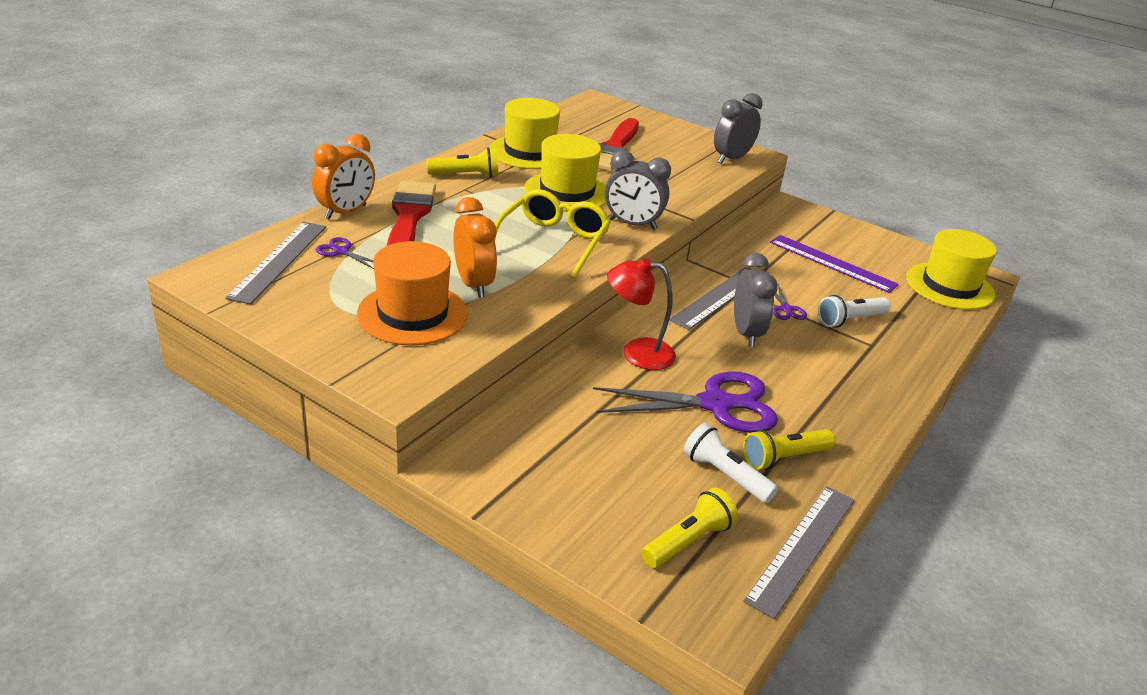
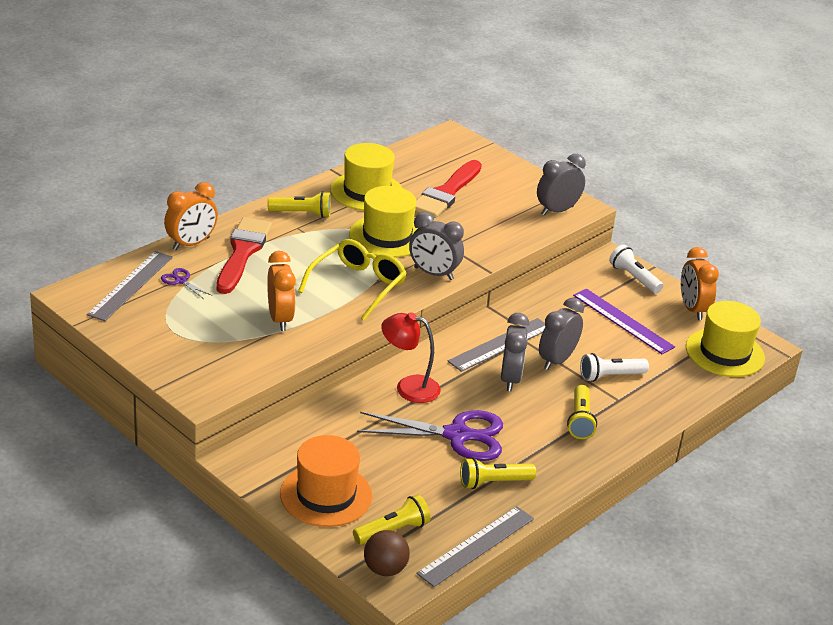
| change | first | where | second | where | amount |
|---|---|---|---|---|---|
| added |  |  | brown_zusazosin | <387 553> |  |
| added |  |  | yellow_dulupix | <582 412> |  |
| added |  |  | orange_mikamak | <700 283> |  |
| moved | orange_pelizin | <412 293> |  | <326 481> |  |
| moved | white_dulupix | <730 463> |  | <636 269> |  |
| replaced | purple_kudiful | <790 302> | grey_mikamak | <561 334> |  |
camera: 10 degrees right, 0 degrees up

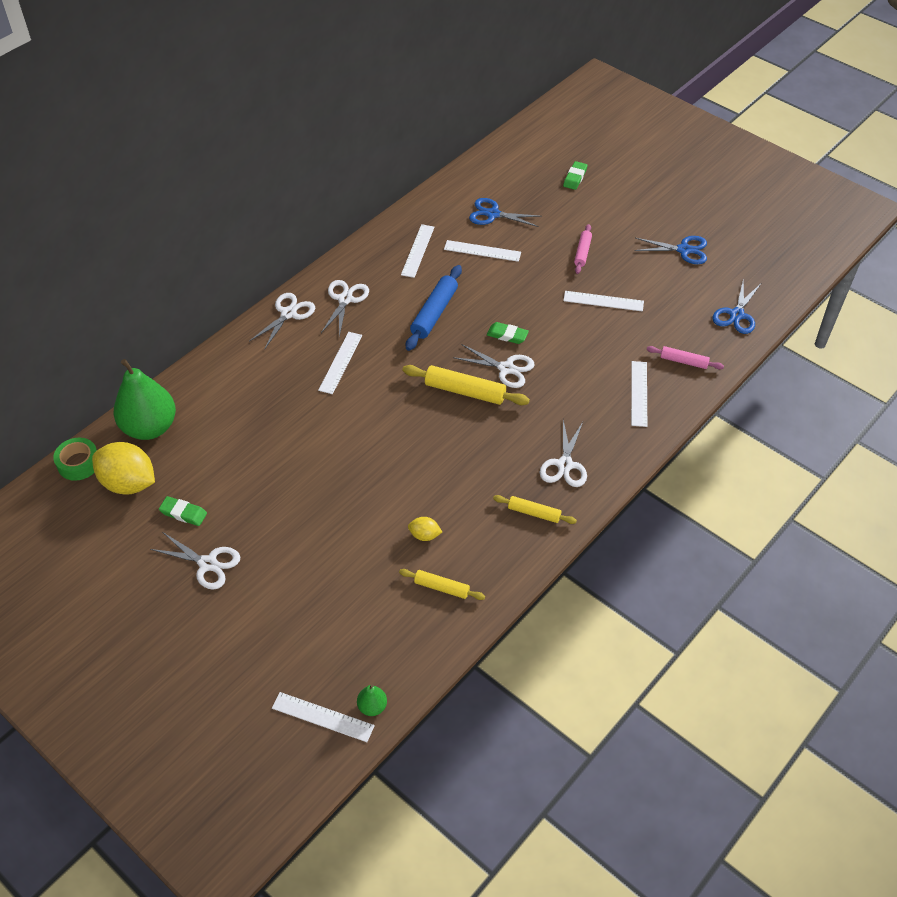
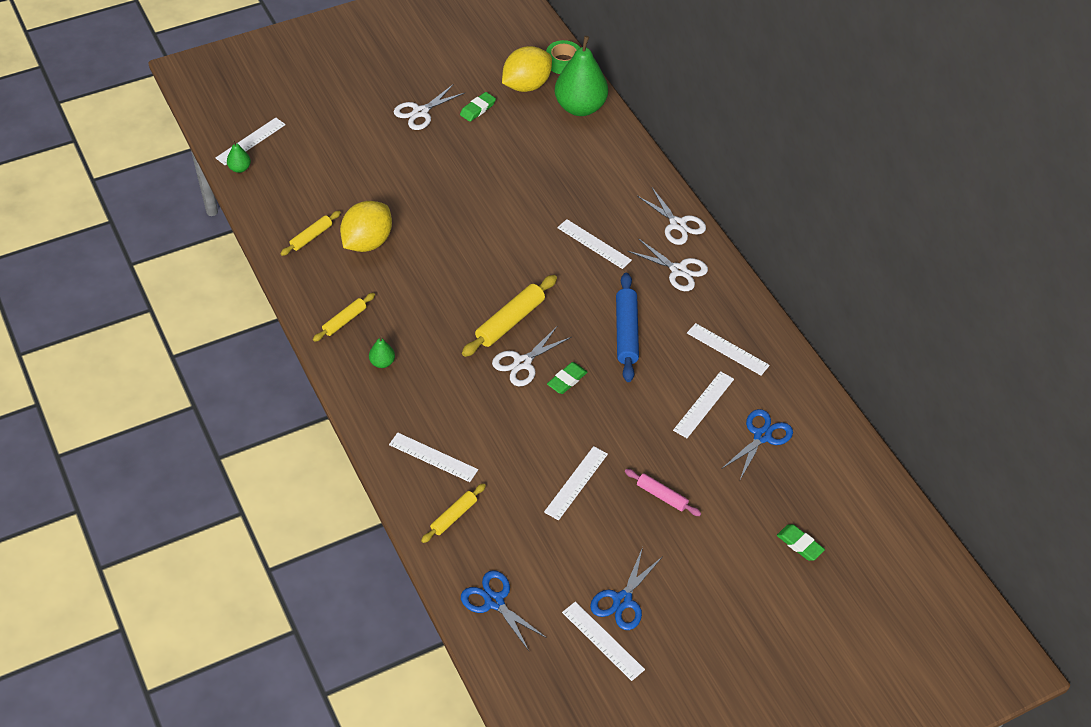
| change | first | where | second | where | amount |
|---|---|---|---|---|---|
| added |  |  | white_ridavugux | <603 641> |  |
| replaced | white_kudiful | <563 453> | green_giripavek | <382 352> |  |
| recoloured | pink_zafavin | <685 357> | yellow_zafavin | <453 513> |  |
| turned | blue_zafavin | <434 308> |  | <627 327> | 45 degrees clockwise |
| resized | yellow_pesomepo | <425 529> |  | <366 226> | x2.16 |
camera: 110 degrees right, 0 degrees up

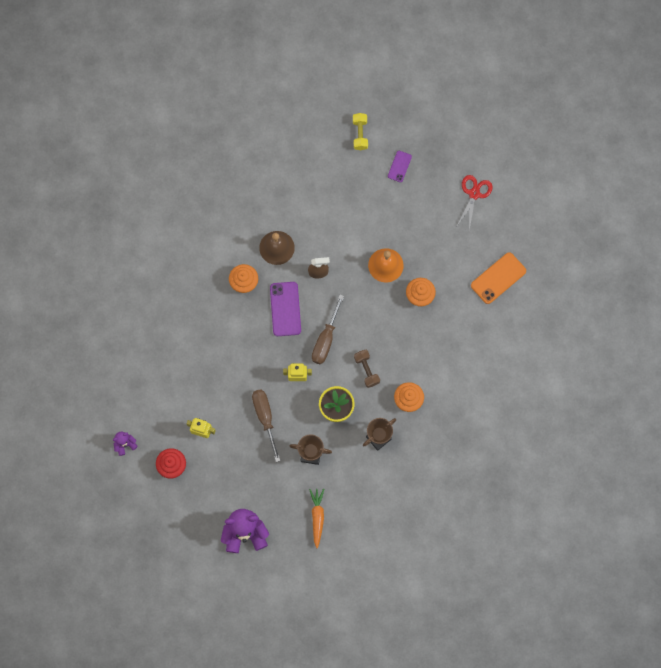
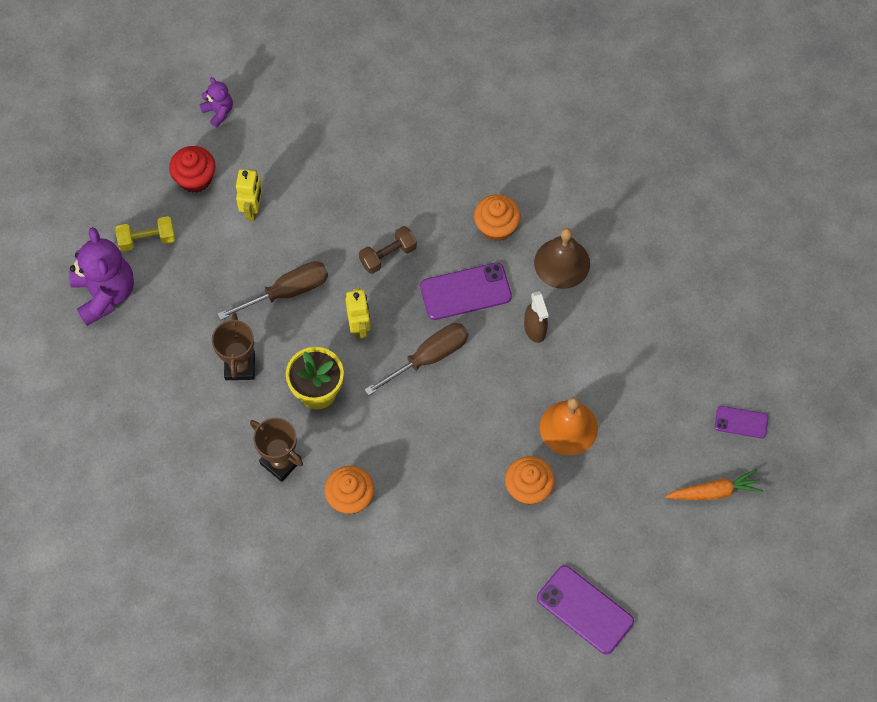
| change | first | where | second | where | amount |
|---|---|---|---|---|---|
| removed | red_kudiful | <474 202> |  |  |  |
| moved | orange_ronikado | <316 518> |  | <714 484> |  |
| moved | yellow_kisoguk | <360 131> |  | <145 233> |  |
| moved | brown_kisoguk | <367 369> |  | <388 250> |  |
| recoloured | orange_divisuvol | <498 278> | purple_divisuvol | <585 609> |  |
| turned | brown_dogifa | <328 330> |  | <416 359> | 135 degrees clockwise |
camera: 80 degrees right, 10 degrees down

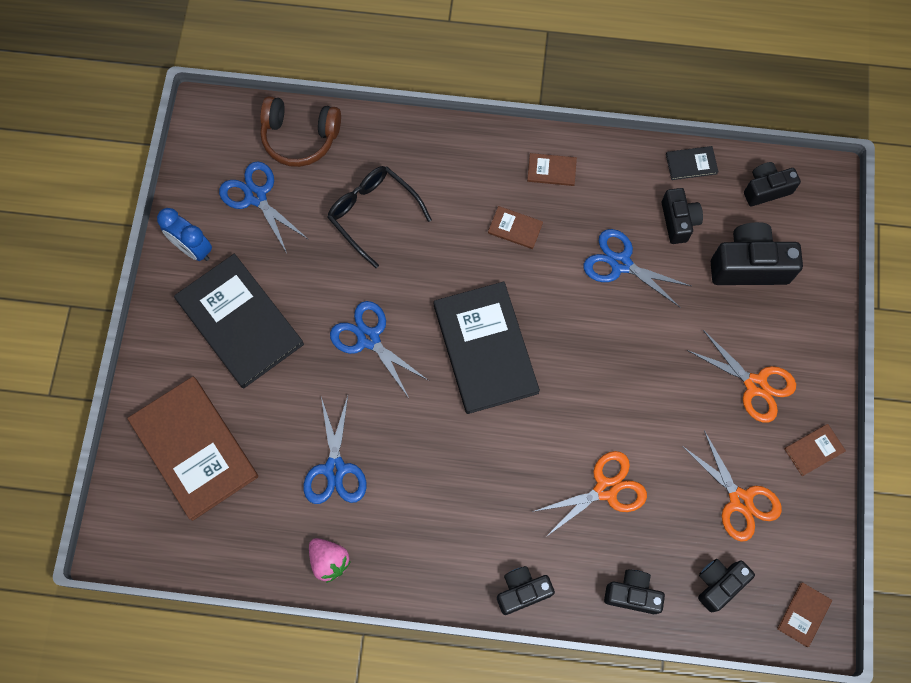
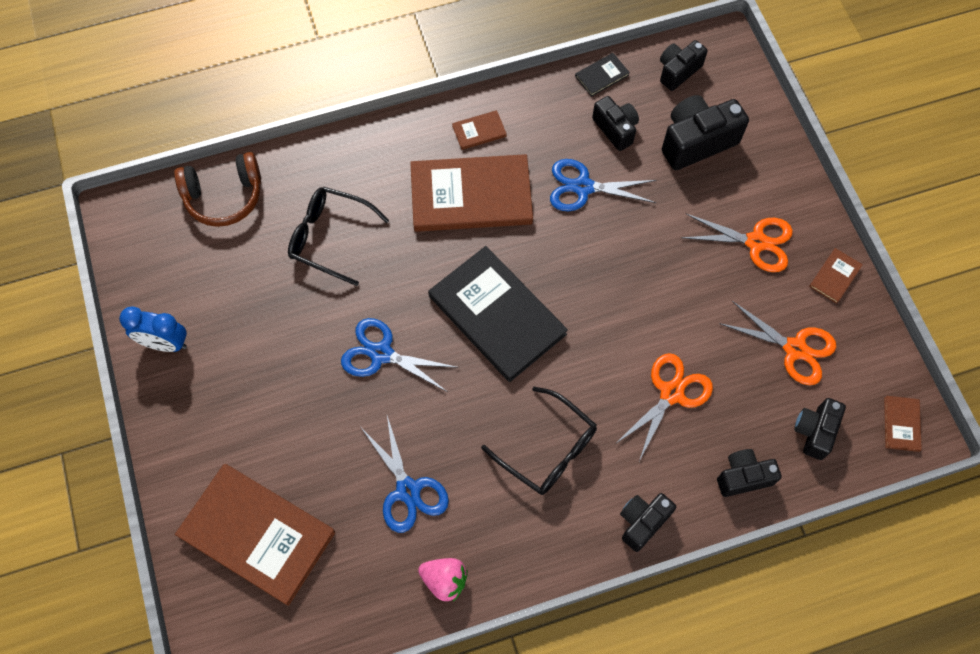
| change | first | where | second | where | amount |
|---|---|---|---|---|---|
| removed | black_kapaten | <239 321> |  |  |  |
| removed | blue_kudiful | <264 207> |  |  |  |
| added |  |  | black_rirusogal | <539 441> |  |
| resized | brown_kapaten | <515 227> |  | <471 193> | x2.40 |
camera: 25 degrees left, 5 degrees down

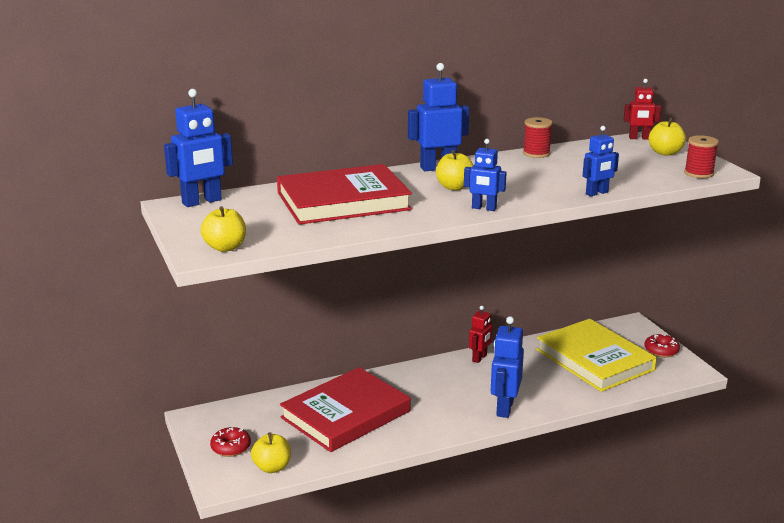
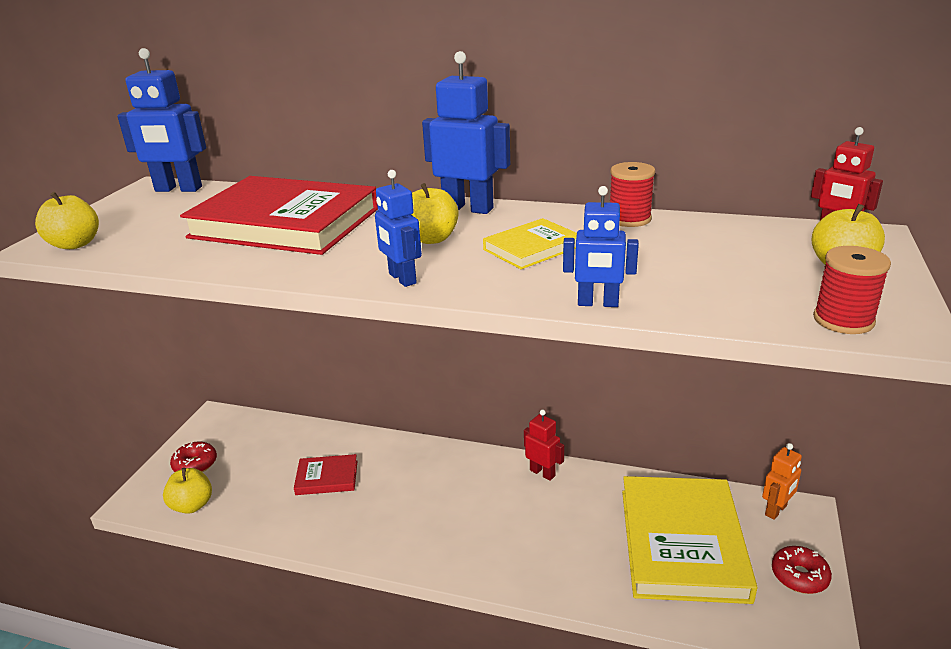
| change | first | where | second | where | amount |
|---|---|---|---|---|---|
| removed | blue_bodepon | <507 367> |  |  |  |
| added |  |  | yellow_kapaten | <530 243> |  |
| added |  |  | orange_bodepon | <782 481> |  |
| turned | red_bodepon | <480 334> |  | <544 445> | 120 degrees counterclockwise |
| resized | red_kapaten | <345 409> |  | <325 474> | x0.46 |
camera: 40 degrees right, 5 degrees up

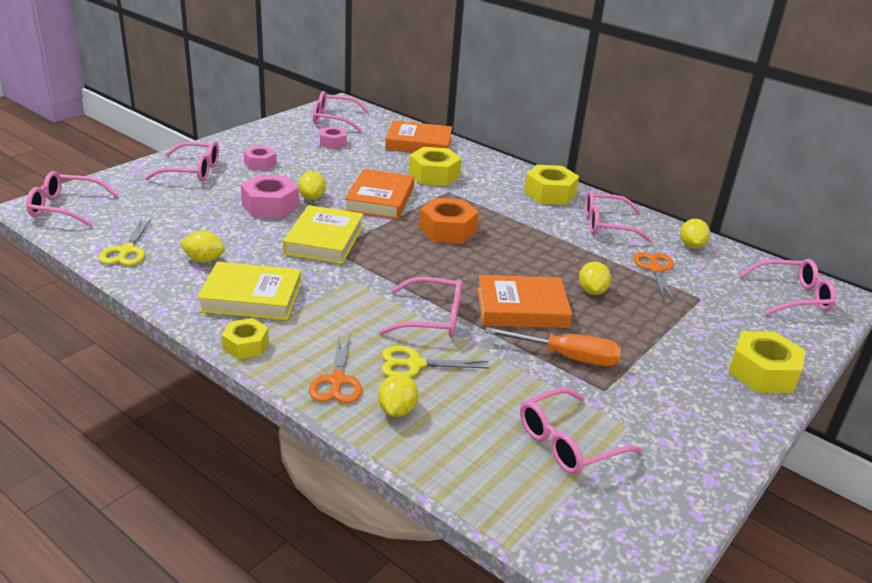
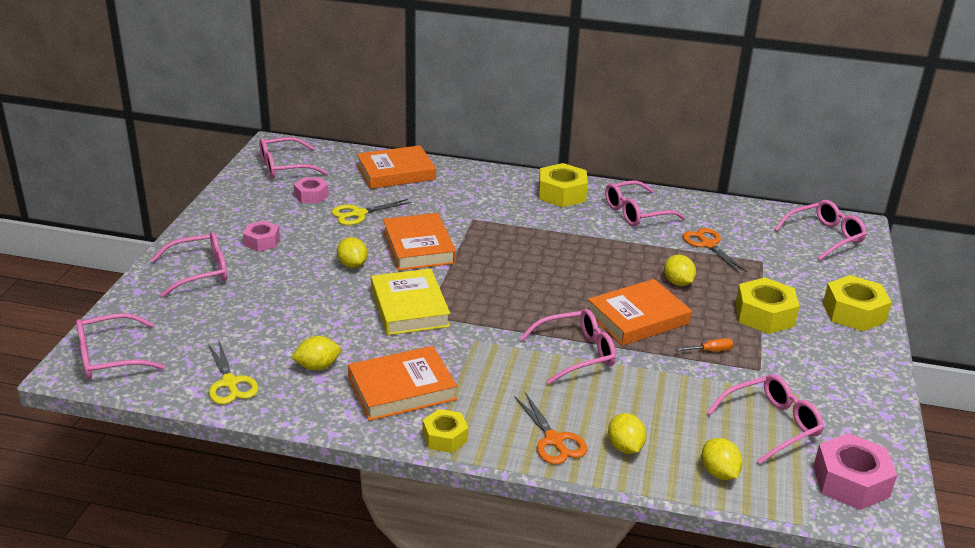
| change | first | where | second | where | amount |
|---|---|---|---|---|---|
| removed | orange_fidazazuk | <449 221> |  |  |  |
| moved | pink_fidazazuk | <270 196> |  | <855 471> |  |
| moved | yellow_kudiful | <436 361> |  | <371 212> |  |
| moved | yellow_fidazazuk | <435 166> |  | <767 305> |  |
| moved | yellow_pesomepo | <695 233> |  | <722 459> |  |
| recoloured | yellow_kapaten | <249 291> | orange_kapaten | <402 383> |  |
| turned | pink_rirusogal | <581 431> |  | <765 419> | 150 degrees counterclockwise |
| resized | orange_dogifa | <553 346> |  | <704 344> | x0.49 |
camera: 25 degrees left, 0 degrees up

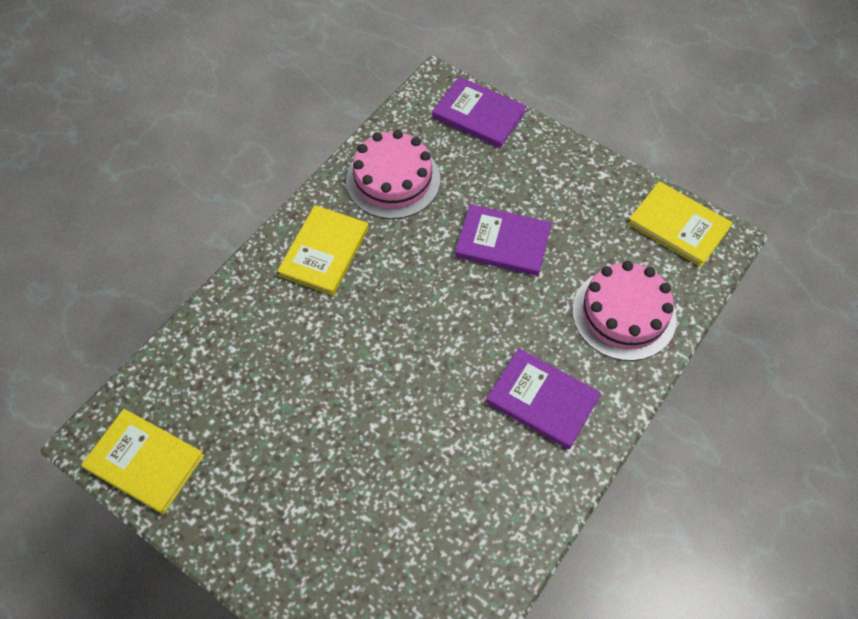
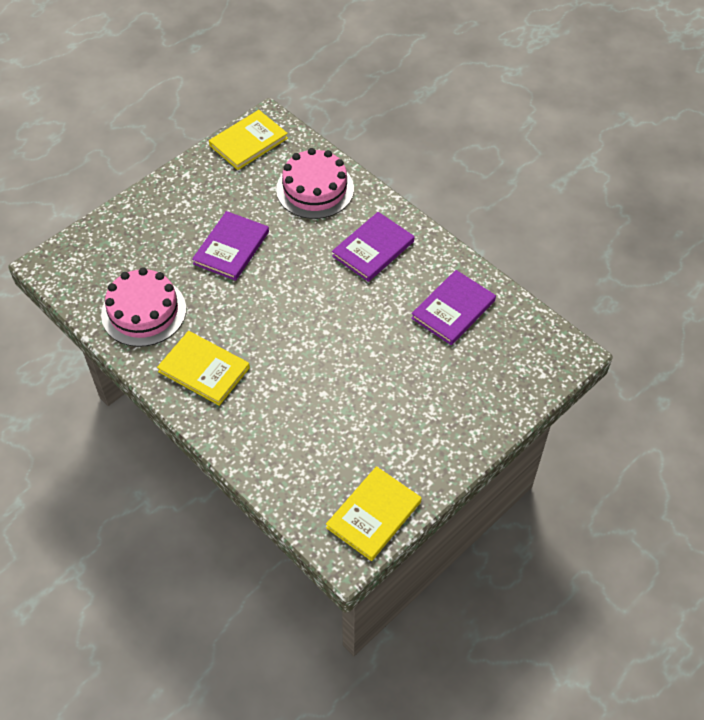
| change | first | where | second | where | amount |
|---|---|---|---|---|---|
| moved | purple_kapaten | <479 112> |  | <453 307> |  |
camera: 80 degrees left, 5 degrees down

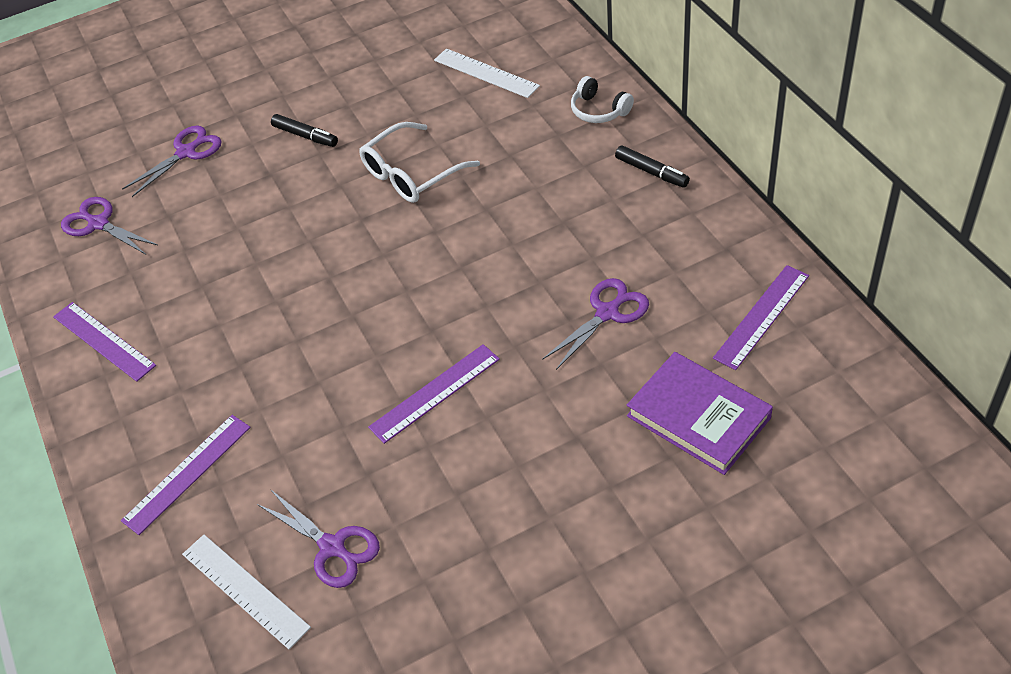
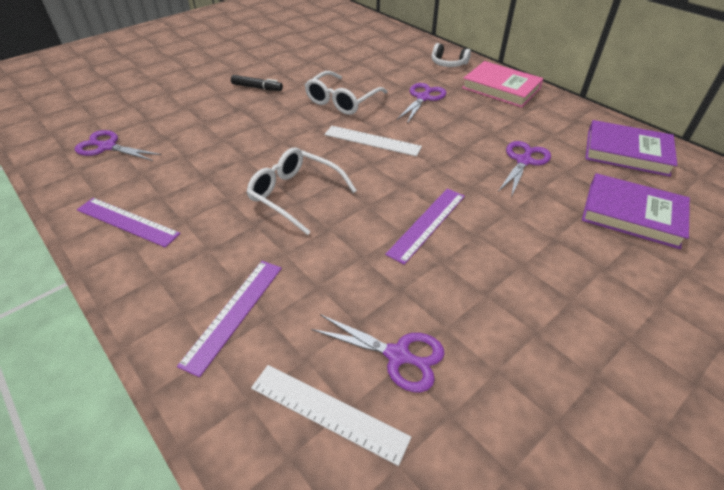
| change | first | where | second | where | amount |
|---|---|---|---|---|---|
| added |  |  | white_rirusogal | <302 191> |  |
| moved | purple_kudiful | <172 161> |  | <421 103> |  |
| moved | white_ridavugux | <487 73> |  | <373 141> |  |
| replaced | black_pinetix | <652 166> | pink_kapaten | <503 84> |  |
| replaced | purple_ridavugux | <761 317> | purple_kapaten | <631 148> |  |
camera: 20 degrees left, 5 degrees down

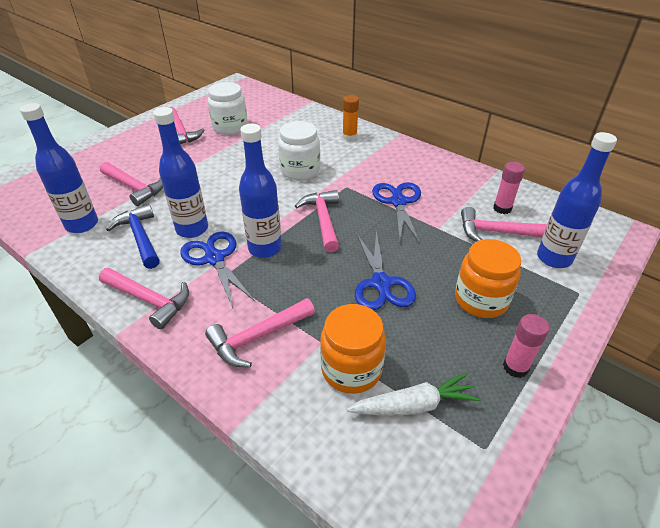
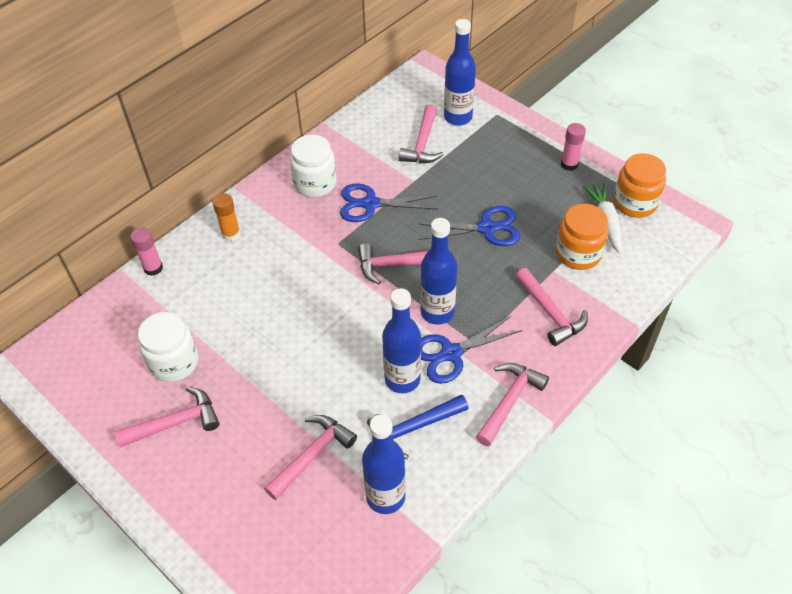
| change | first | where | second | where | amount |
|---|---|---|---|---|---|
| moved | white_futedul | <299 150> |  | <313 166> |  |
| moved | orange_futedul | <488 278> |  | <639 185> |  |
| moved | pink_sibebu | <509 188> |  | <146 251> |  |
camera: 85 degrees left, 10 degrees up

